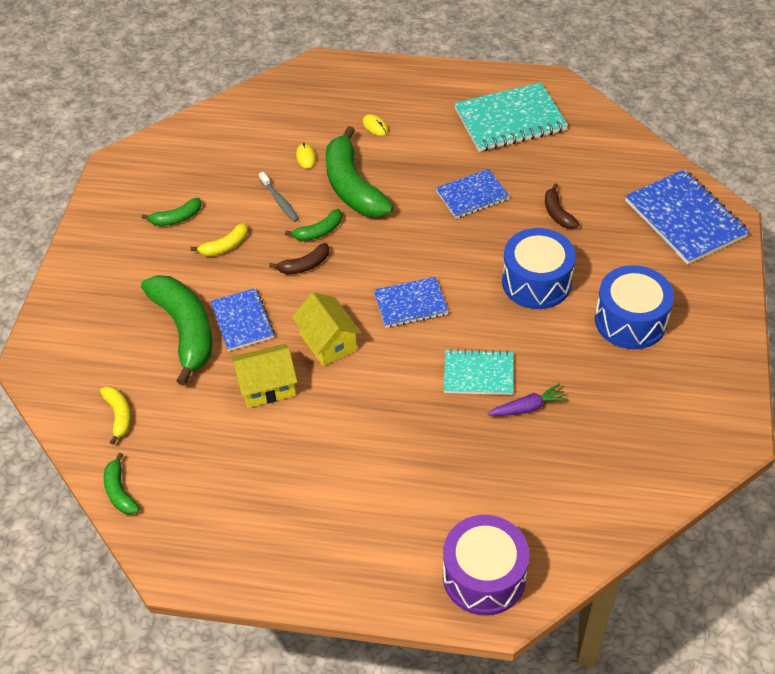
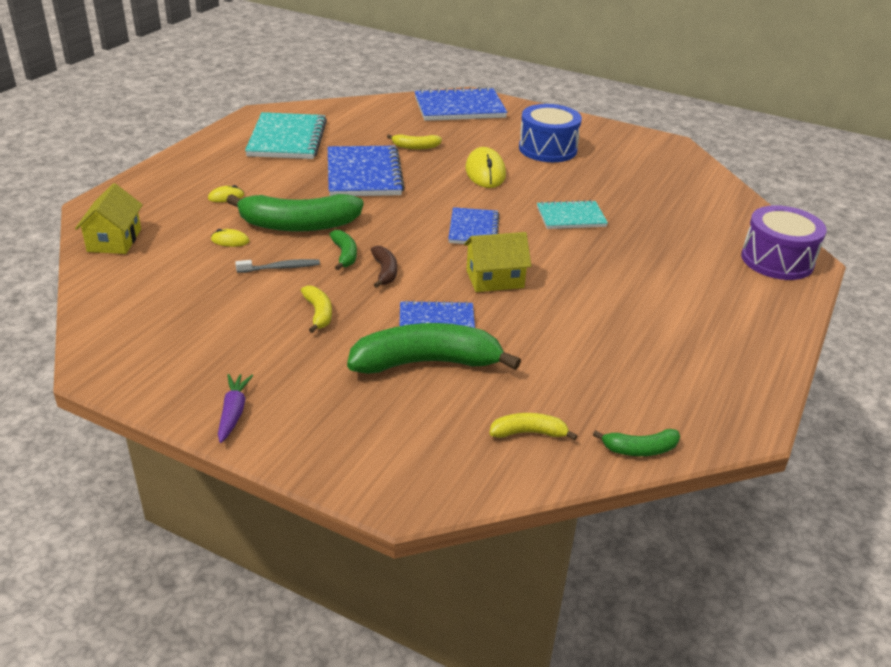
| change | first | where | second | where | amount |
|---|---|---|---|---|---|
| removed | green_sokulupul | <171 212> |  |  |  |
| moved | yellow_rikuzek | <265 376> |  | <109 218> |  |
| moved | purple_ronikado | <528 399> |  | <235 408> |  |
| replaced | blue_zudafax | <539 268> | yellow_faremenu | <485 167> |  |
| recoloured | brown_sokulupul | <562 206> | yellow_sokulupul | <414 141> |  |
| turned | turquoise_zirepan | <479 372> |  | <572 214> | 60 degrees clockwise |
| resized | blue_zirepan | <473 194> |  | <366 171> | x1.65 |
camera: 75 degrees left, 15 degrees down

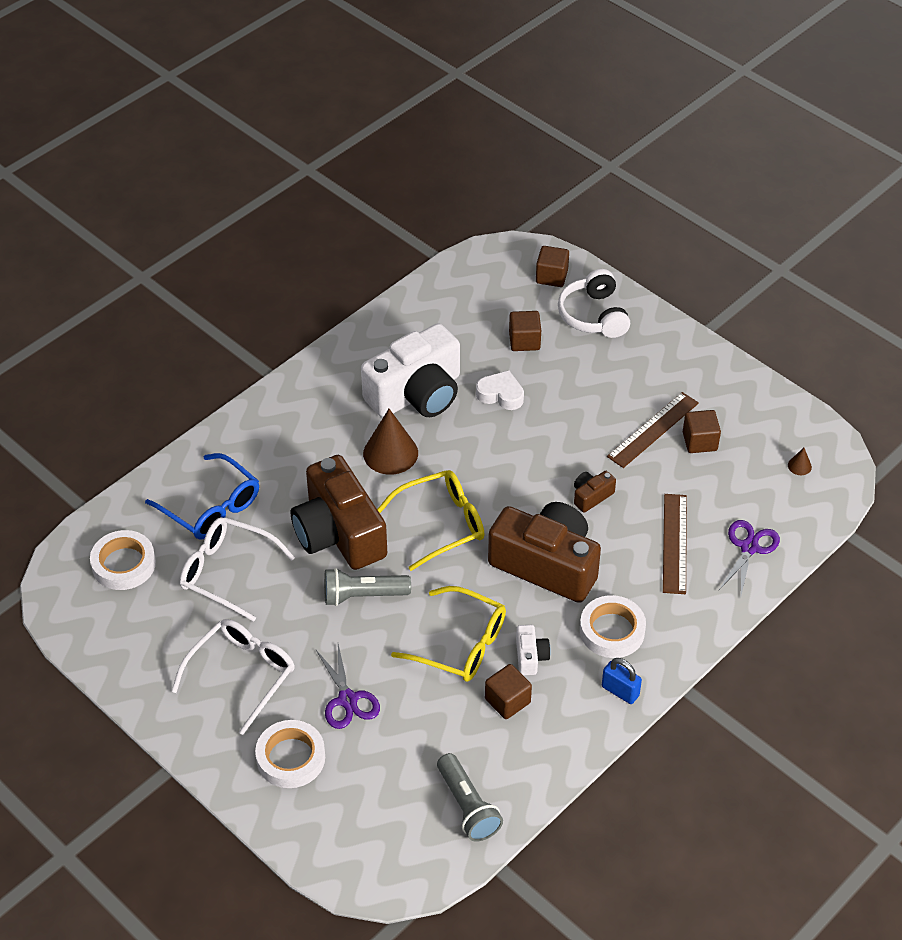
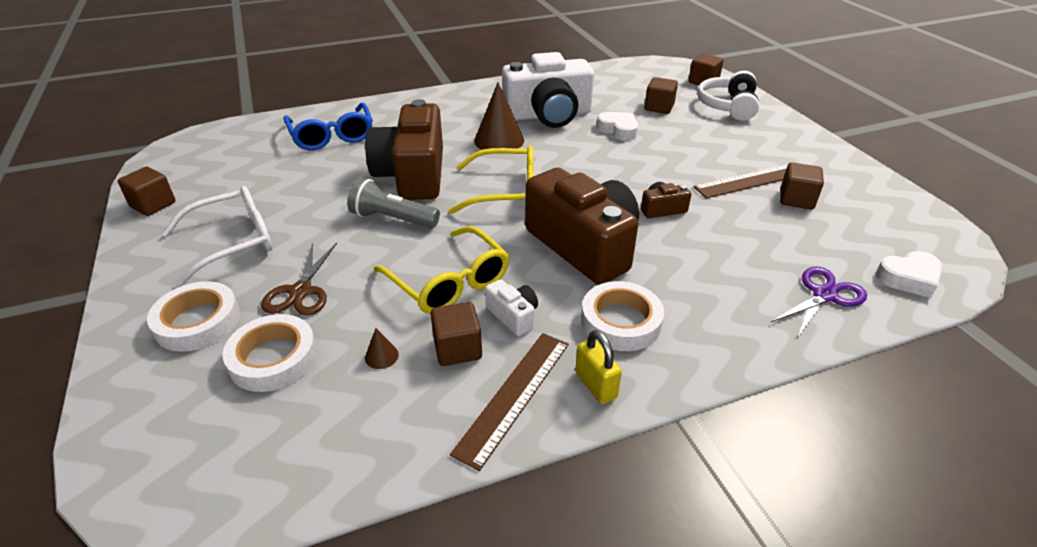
| change | first | where | second | where | amount |
|---|---|---|---|---|---|
| removed | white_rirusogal | <237 569> |  |  |  |
| removed | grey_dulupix | <470 797> |  |  |  |
| added |  |  | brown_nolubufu | <146 191> |  |
| added |  |  | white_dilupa | <909 274> |  |
| moved | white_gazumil | <123 560> |  | <270 353> |  |
| moved | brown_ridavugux | <675 544> |  | <509 402> |  |
| moved | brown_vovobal | <800 461> |  | <382 348> |  |
| recoloured | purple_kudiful | <347 686> | brown_kudiful | <299 279> |  |
| recoloured | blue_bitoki | <622 681> | yellow_bitoki | <598 367> |  |
| turned | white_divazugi | <533 650> |  | <511 307> | 60 degrees counterclockwise |
camera: 25 degrees right, 10 degrees down

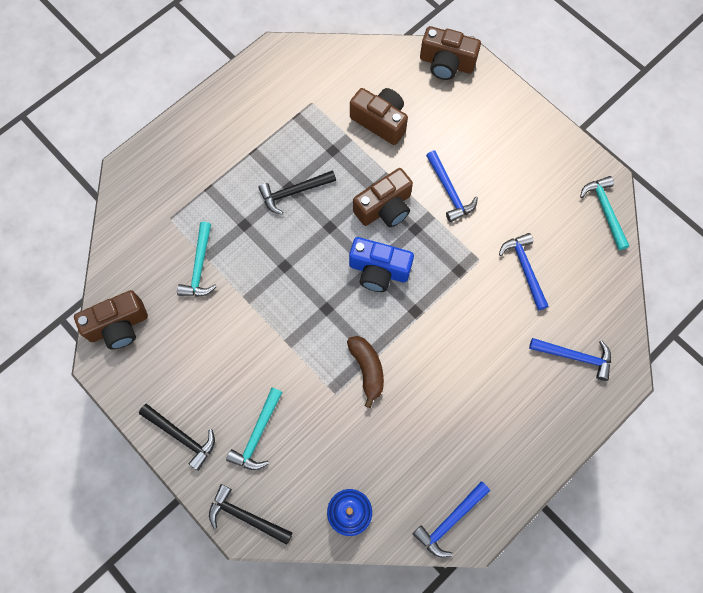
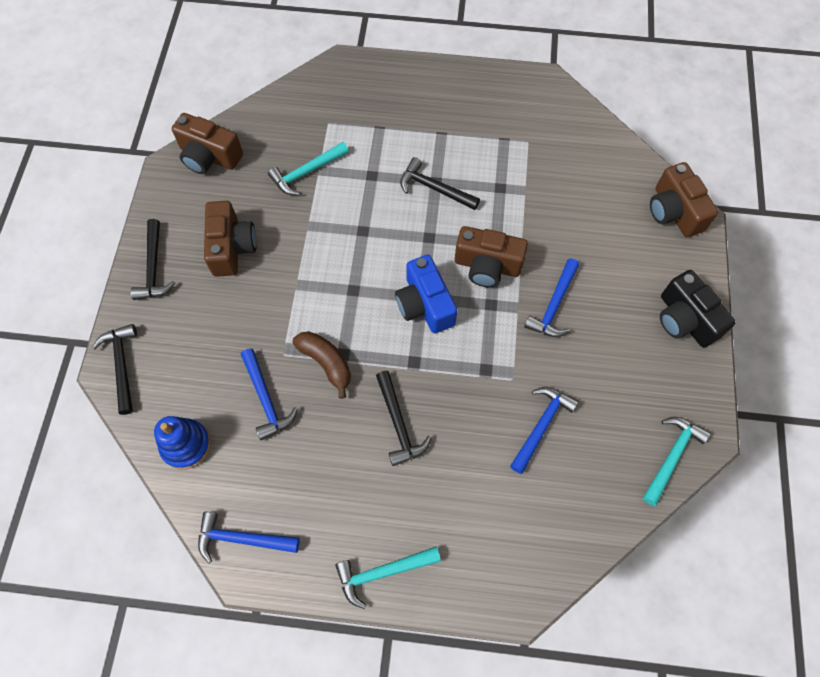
| change | first | where | second | where | amount |
|---|---|---|---|---|---|
| added |  |  | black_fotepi | <404 418> |  |
| added |  |  | black_divazugi | <698 309> |  |
| moved | turquoise_fotepi | <254 428> |  | <388 578> |  |
| moved | brown_divazugi | <379 116> |  | <230 239> |  |
| moved | blue_fotepi | <570 359> |  | <269 394> |  |
| turned | brown_sokulupul | <365 372> |  | <321 365> | 75 degrees counterclockwise |
camera: 50 degrees right, 5 degrees down

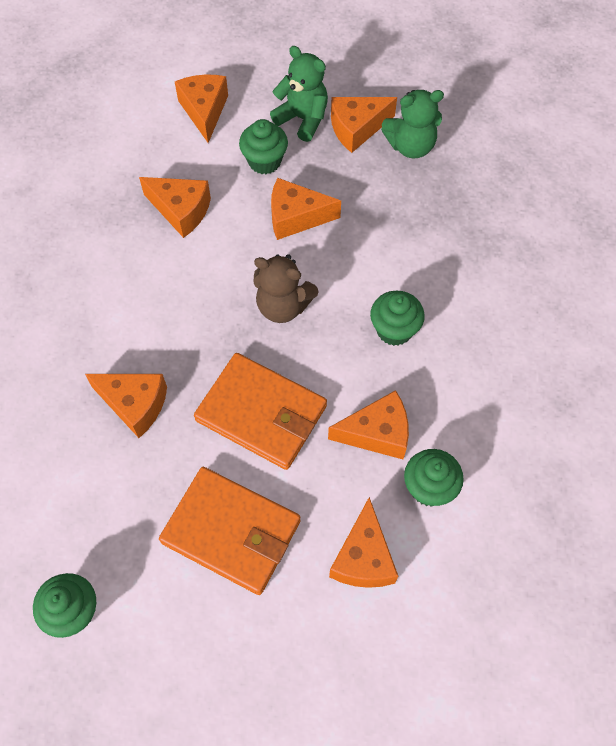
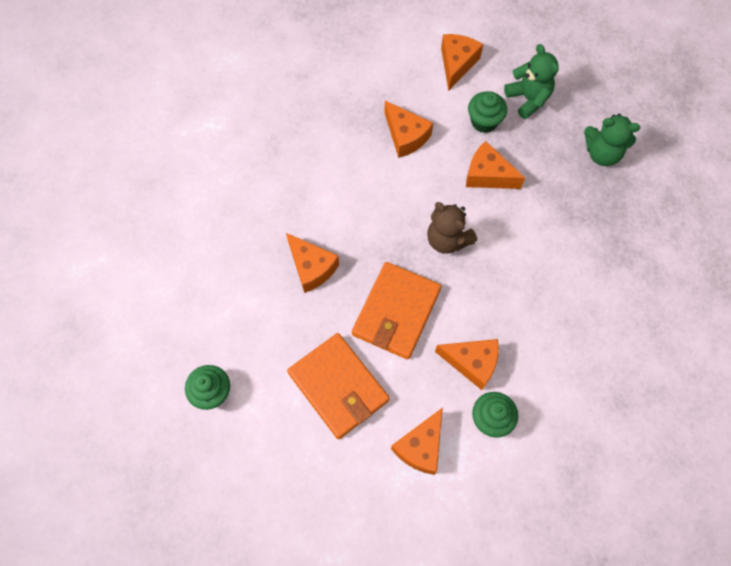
| change | first | where | second | where | amount |
|---|---|---|---|---|---|
| removed | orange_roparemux | <364 125> |  |  |  |
| removed | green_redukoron | <397 318> |  |  |  |
| turned | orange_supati | <260 411> |  | <396 311> | 60 degrees clockwise |
camera: 25 degrees right, 5 degrees up

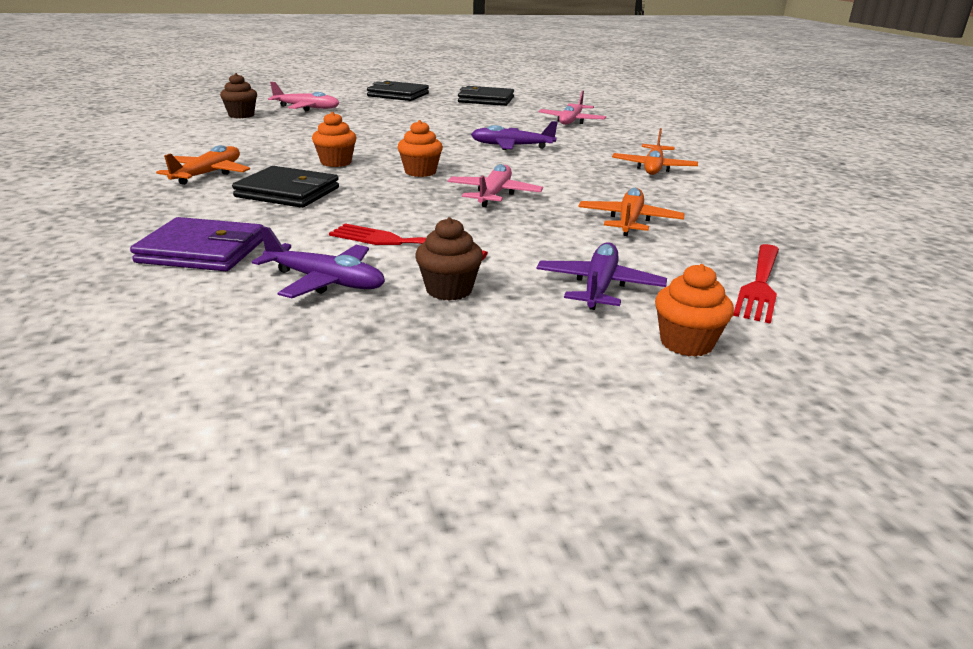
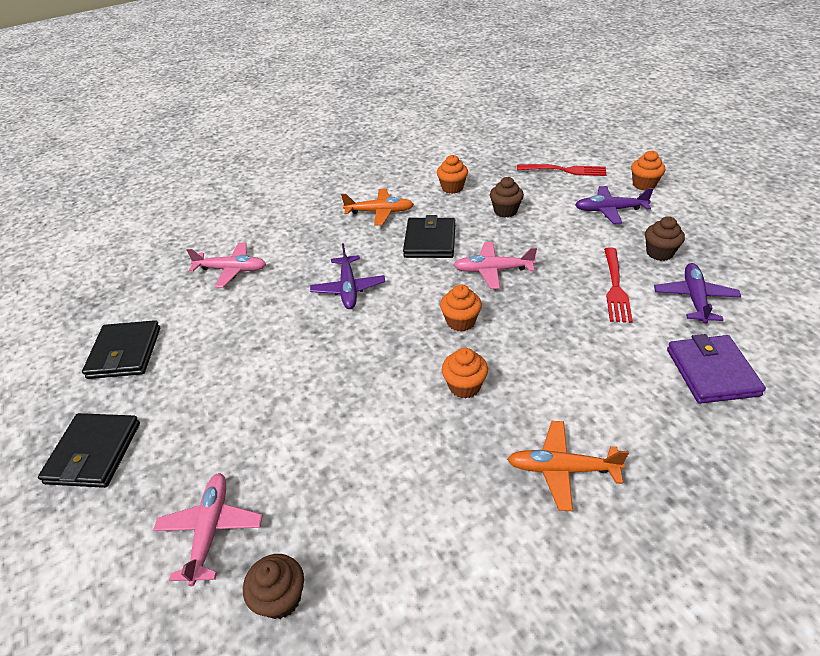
| change | first | where | second | where | amount |
|---|---|---|---|---|---|
| added |  |  | orange_redukoron | <452 174> |  |
| moved | black_supati | <285 187> |  | <429 236> |  |
| replaced | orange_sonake | <631 212> | brown_redukoron | <507 197> |  |
camera: 100 degrees left, 15 degrees up

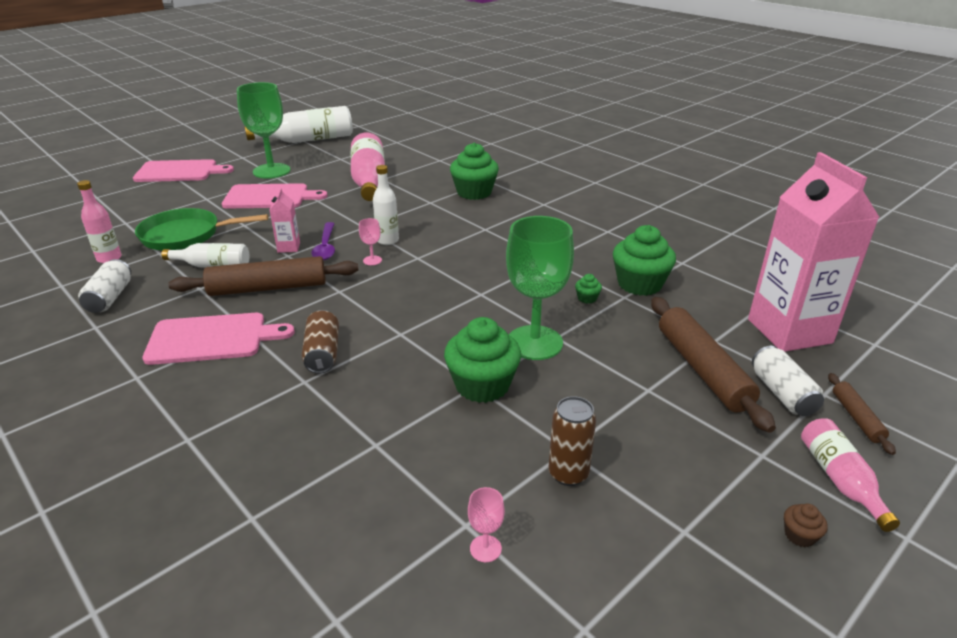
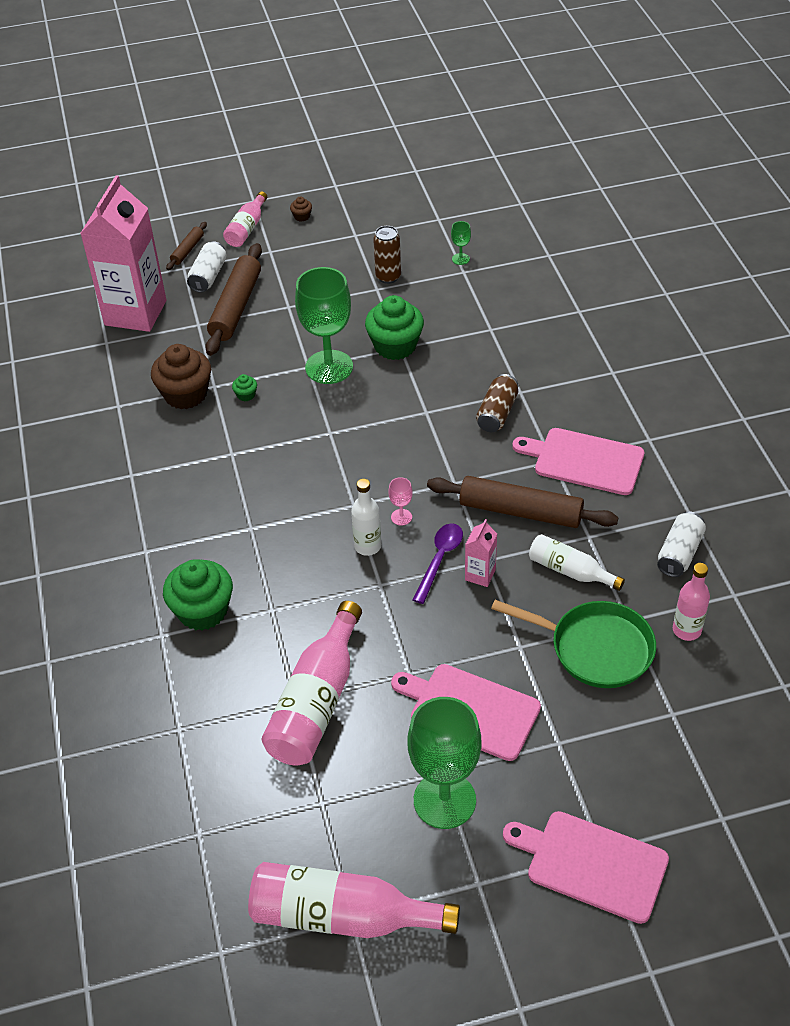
| change | first | where | second | where | amount |
|---|---|---|---|---|---|
| recoloured | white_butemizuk | <299 124> | pink_butemizuk | <354 900> |  |
| recoloured | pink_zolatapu | <486 524> | green_zolatapu | <461 243> |  |
| recoloured | green_redukoron | <644 260> | brown_redukoron | <181 376> |  |
camera: 150 degrees left, 15 degrees up

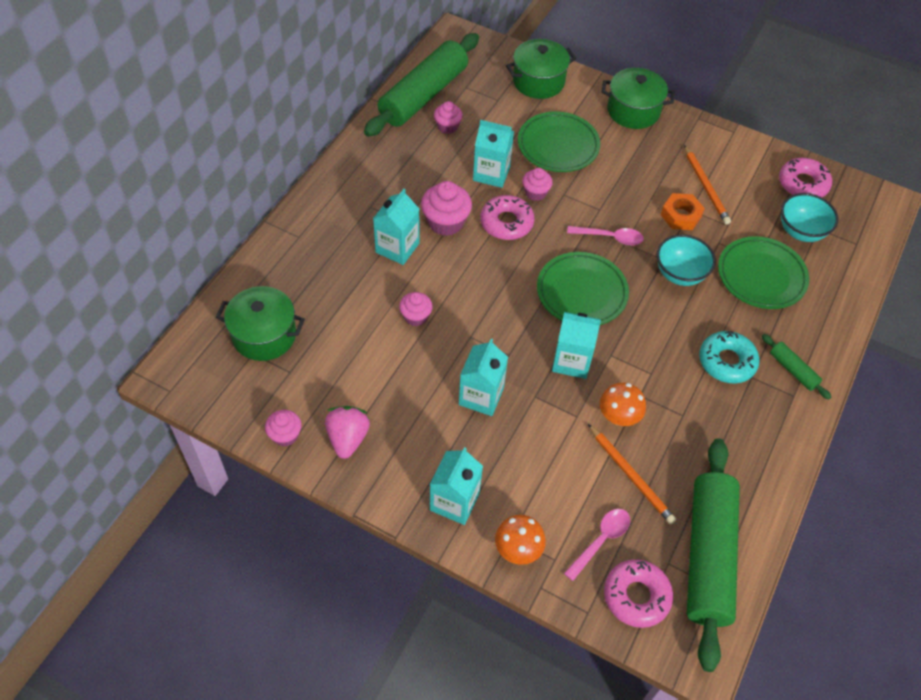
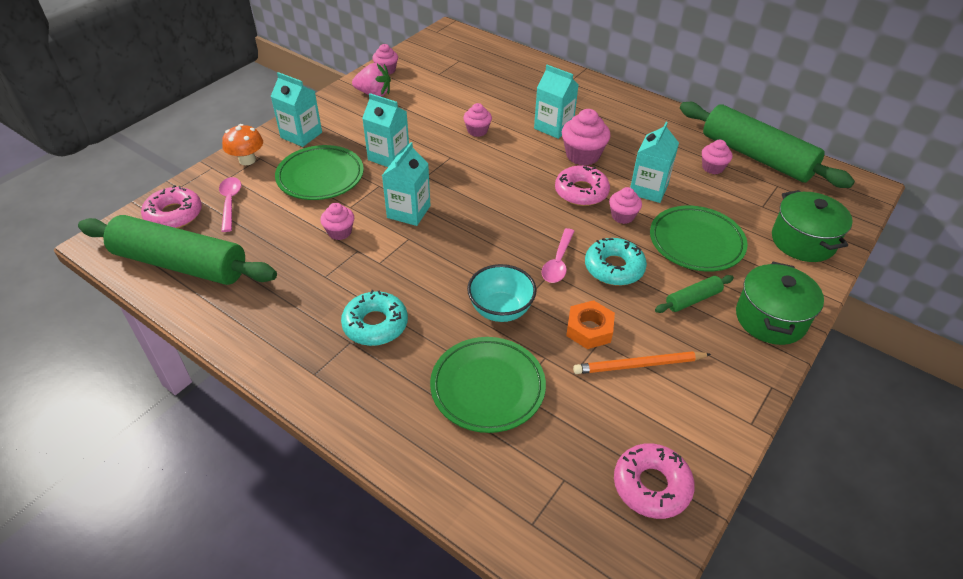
| change | first | where | second | where | amount |
|---|---|---|---|---|---|
| removed | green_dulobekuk | <260 323> |  |  |  |
| removed | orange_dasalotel | <632 474> |  |  |  |
| removed | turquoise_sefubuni | <810 217> |  |  |  |
| added |  |  | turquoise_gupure | <616 262> |  |
| moved | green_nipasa | <583 288> |  | <319 172> |  |
| moved | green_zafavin | <796 367> |  | <694 294> |  |
| replaced | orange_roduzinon | <623 404> | pink_redukoron | <337 221> |  |
| turned | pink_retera | <597 545> |  | <230 204> | 150 degrees counterclockwise |
camera: 100 degrees right, 10 degrees down

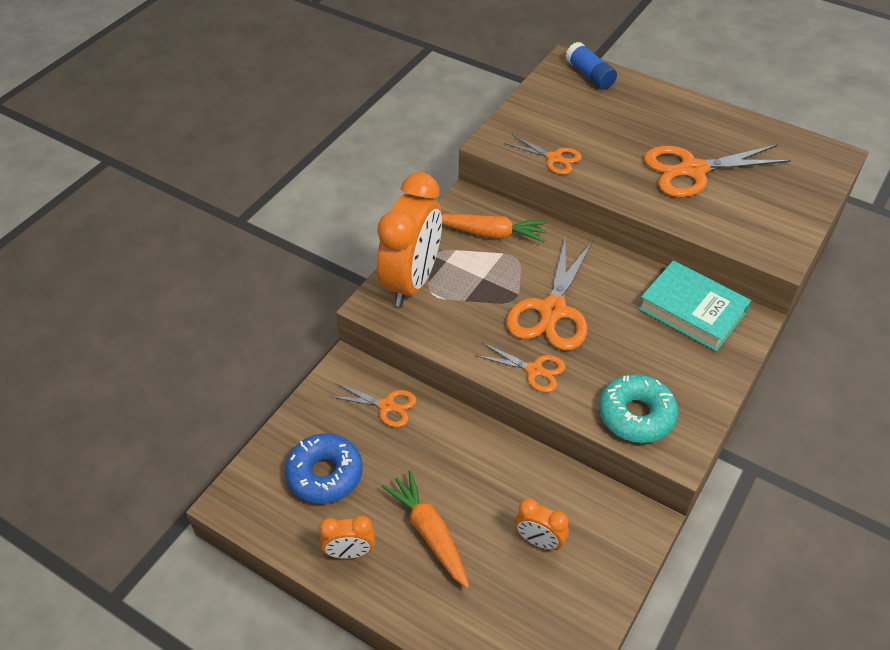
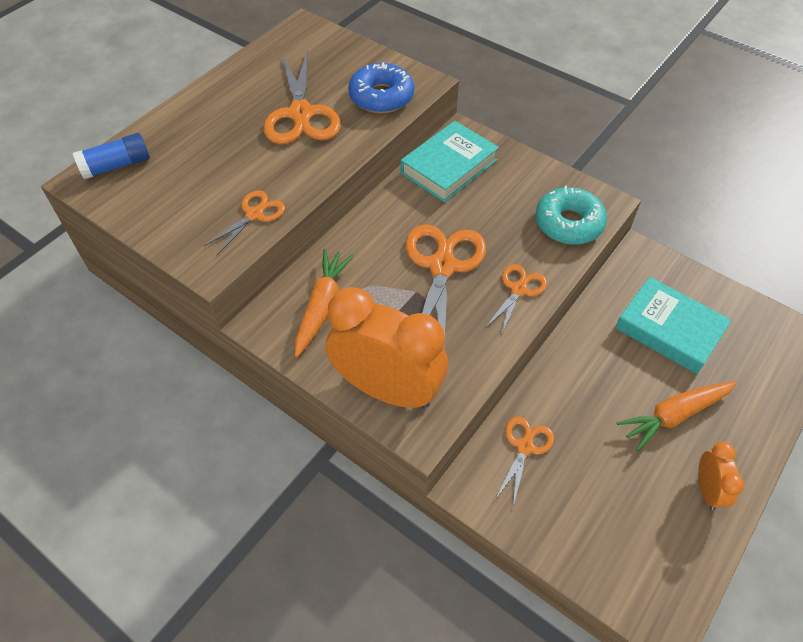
| change | first | where | second | where | amount |
|---|---|---|---|---|---|
| moved | blue_gupure | <324 469> |  | <381 87> |  |
| replaced | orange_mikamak | <541 524> | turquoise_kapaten | <673 325> |  |
| turned | orange_kudiful | <549 293> |  | <445 286> | 105 degrees counterclockwise |
camera: 85 degrees left, 5 degrees up

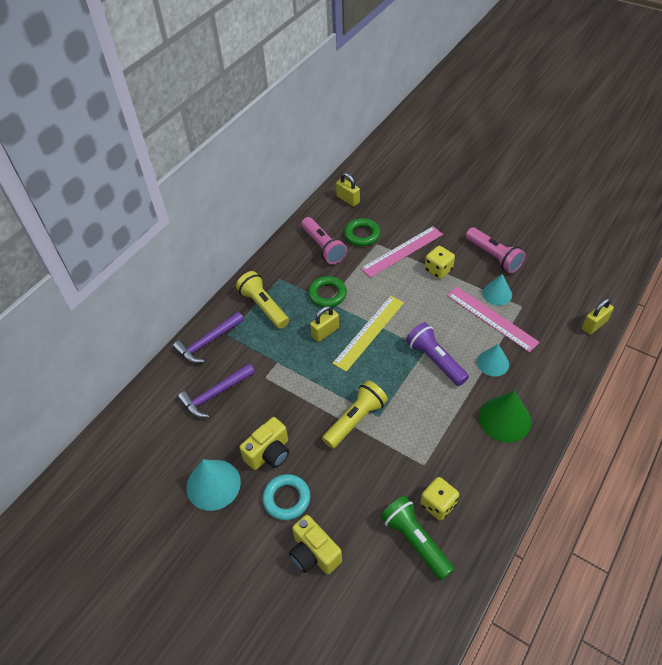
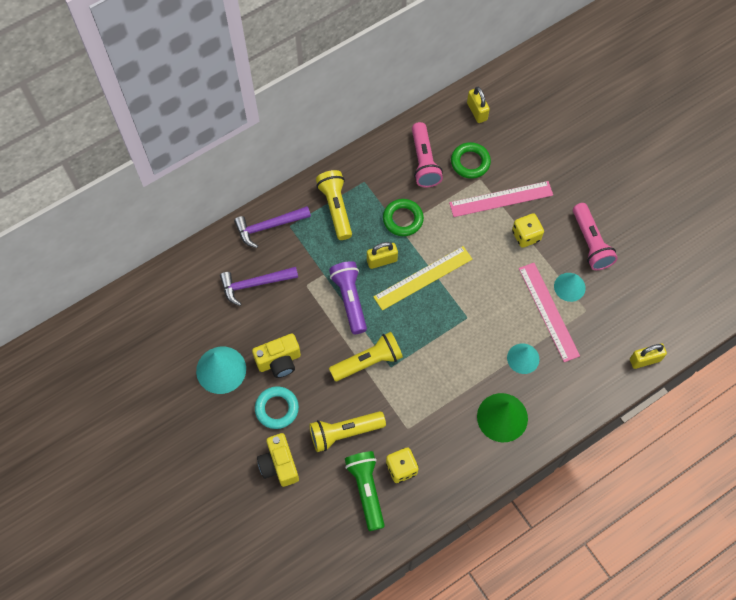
| change | first | where | second | where | amount |
|---|---|---|---|---|---|
| added |  |  | yellow_dulupix | <347 431> |  |
| moved | purple_dulupix | <437 354> |  | <348 297> |  |
camera: 20 degrees right, 15 degrees up

